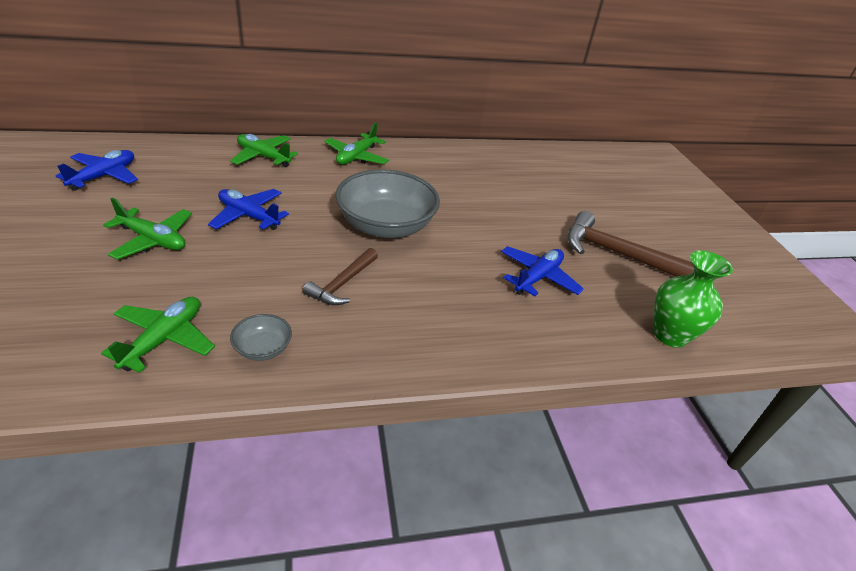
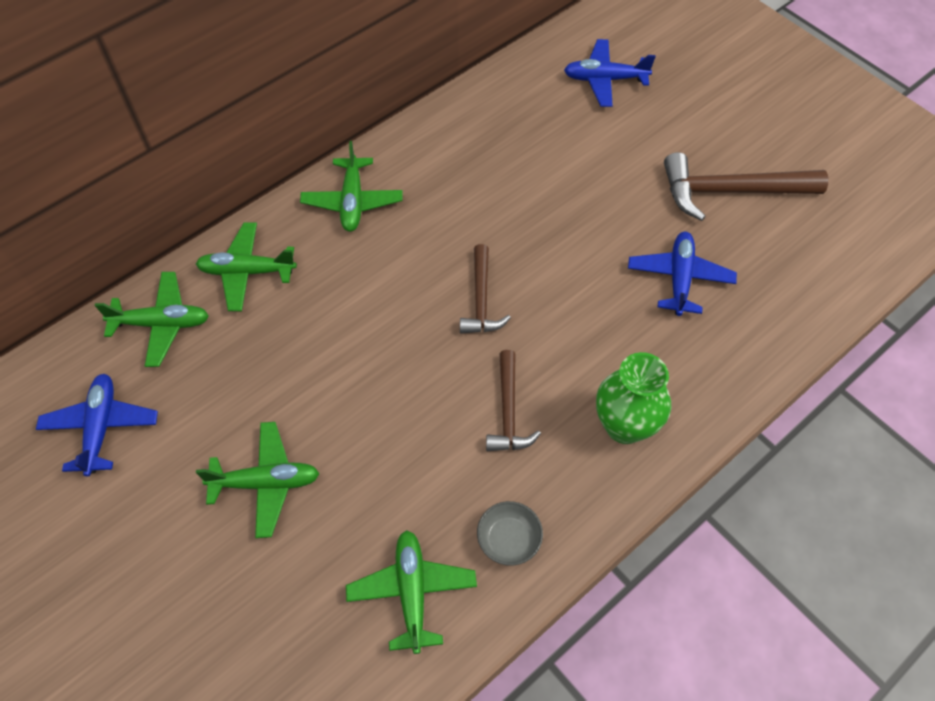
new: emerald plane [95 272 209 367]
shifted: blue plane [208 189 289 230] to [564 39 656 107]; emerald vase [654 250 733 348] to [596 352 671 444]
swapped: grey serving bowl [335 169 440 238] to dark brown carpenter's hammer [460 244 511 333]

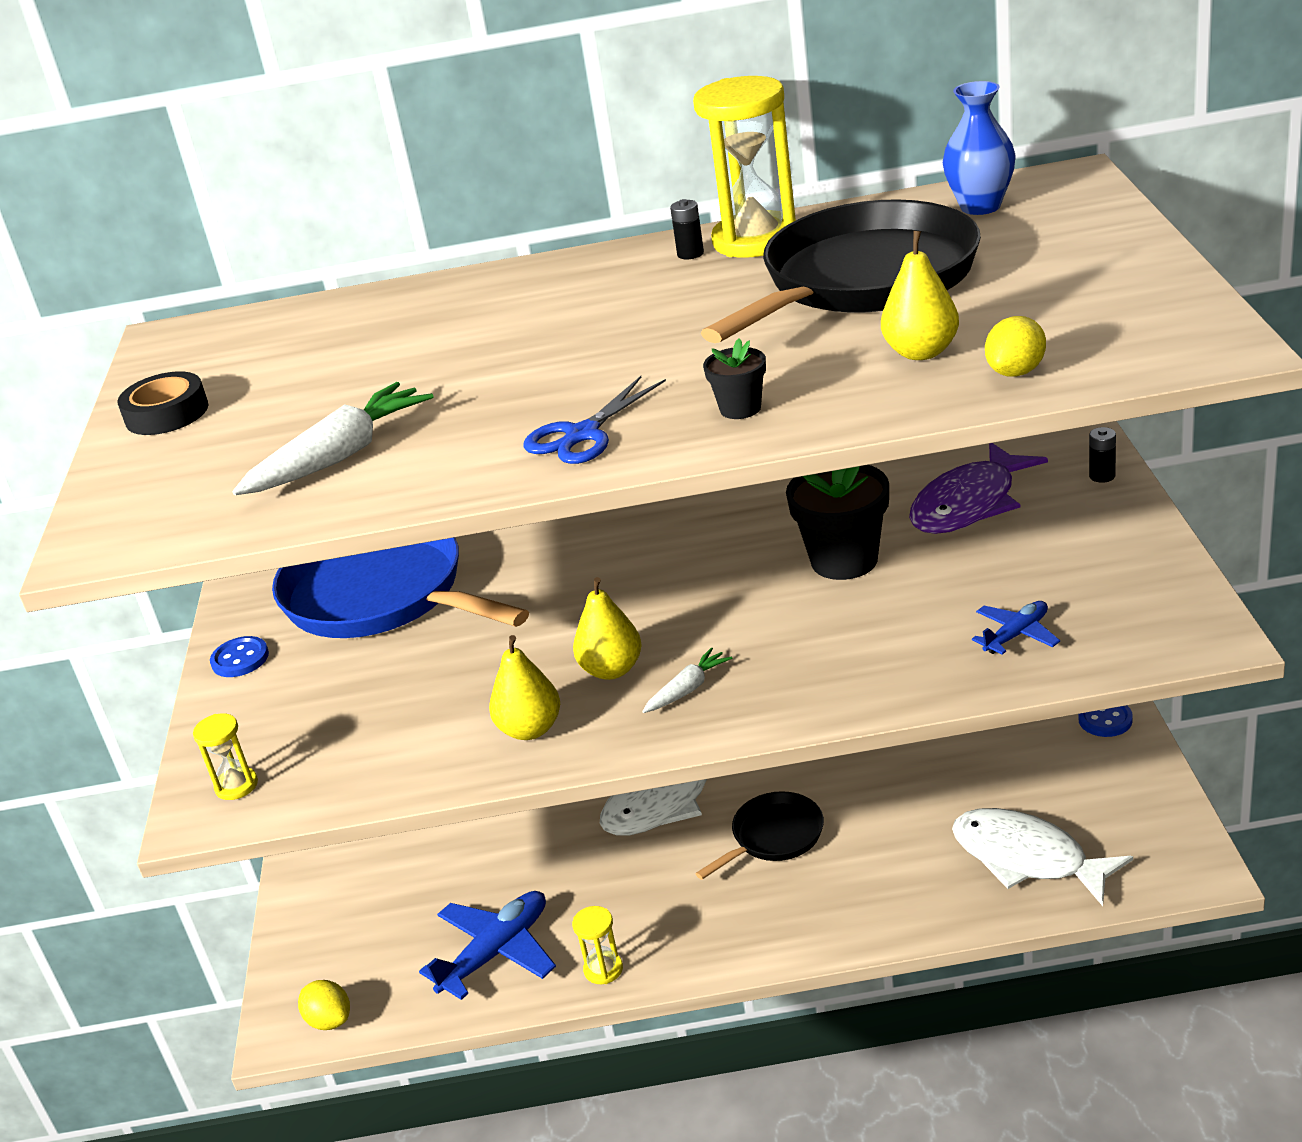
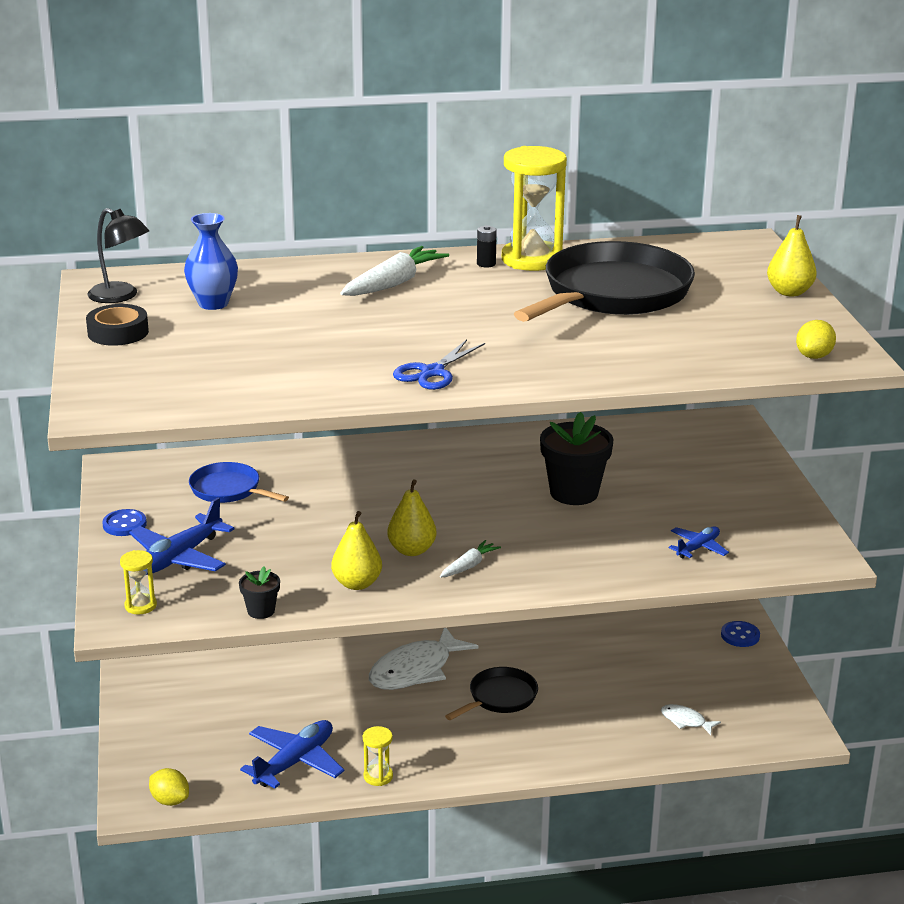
gone: purple toy fish [909 443 1048 534]; black AA battery [1089 427 1116 483]
new: black desk lamp [87 208 149 303]; blue plane [129 497 234 575]
shifted: snow-white toy carrot [232 382 434 495] to [340 246 449 296]; black potted plant [703 339 766 419] to [239 566 280 619]; golden pear [881 231 959 360] to [767 215 817 296]; blue vase [943 81 1015 215] to [184 213 238 310]; golden toy lemon [985 316 1046 377] to [796 320 836 359]
scaled: blue skillet [272 537 529 638] = [189 462 289 503] x0.50; snow-white toy fish [952 808 1133 906] = [661 704 721 735] x0.47

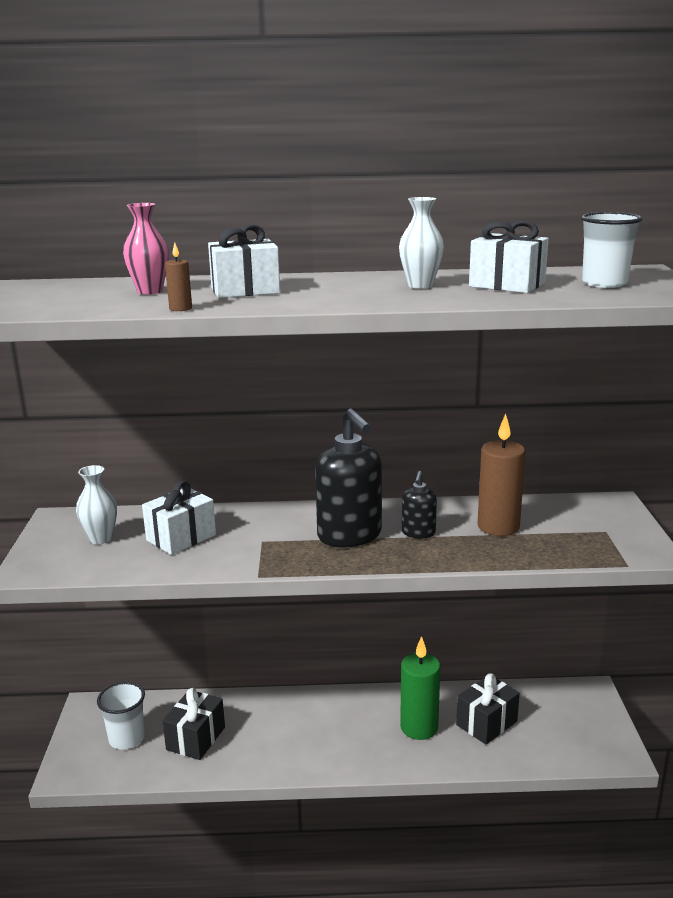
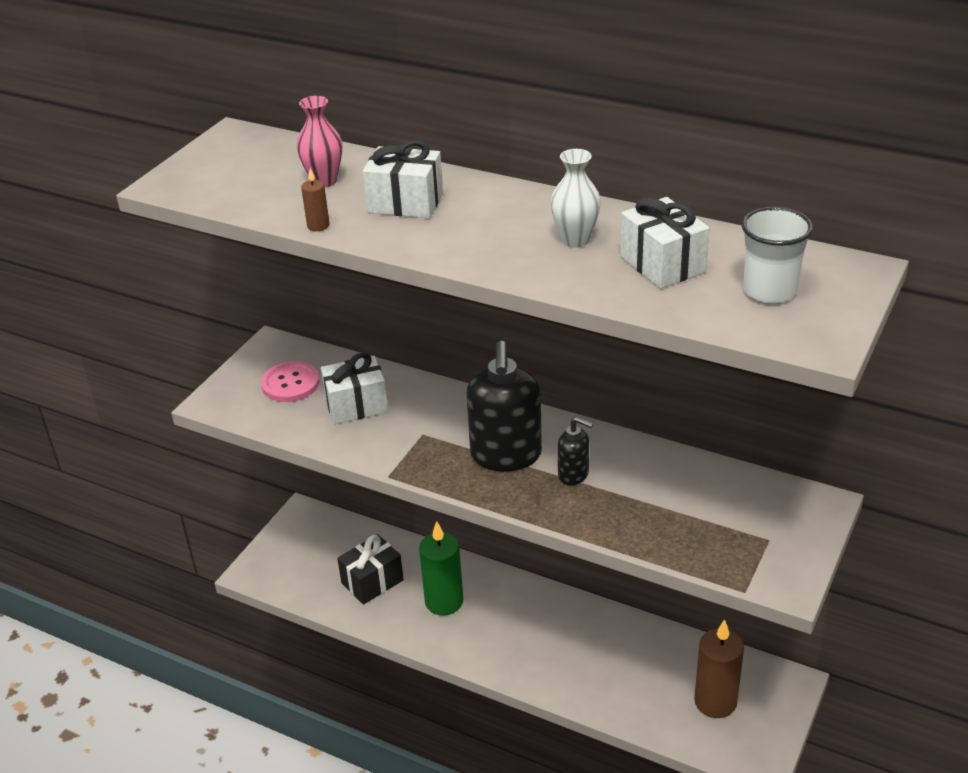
gone: snow-white cup [97 682 145 749]; black gift [456 673 520 744]
shifted: emerald pillar candle [400 636 440 740] to [419 521 463 616]; dark brown pillar candle [478 414 525 536] to [694 619 744 718]
swapped: snow-white vase [76 465 117 544] to pink shirt button [261 361 320 402]
rotated: black soap pump [402 471 437 538] = [558 417 593 485] 105 degrees counterclockwise

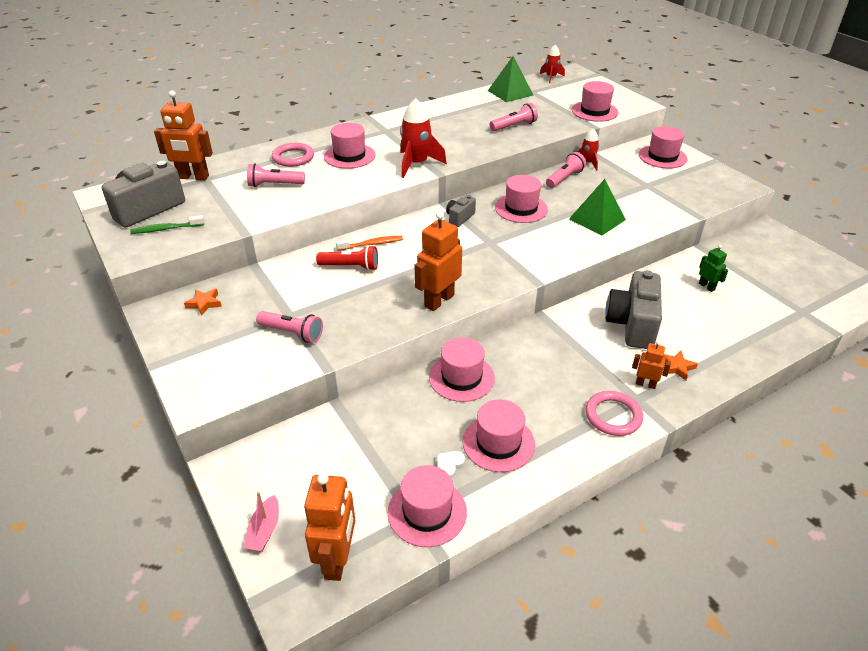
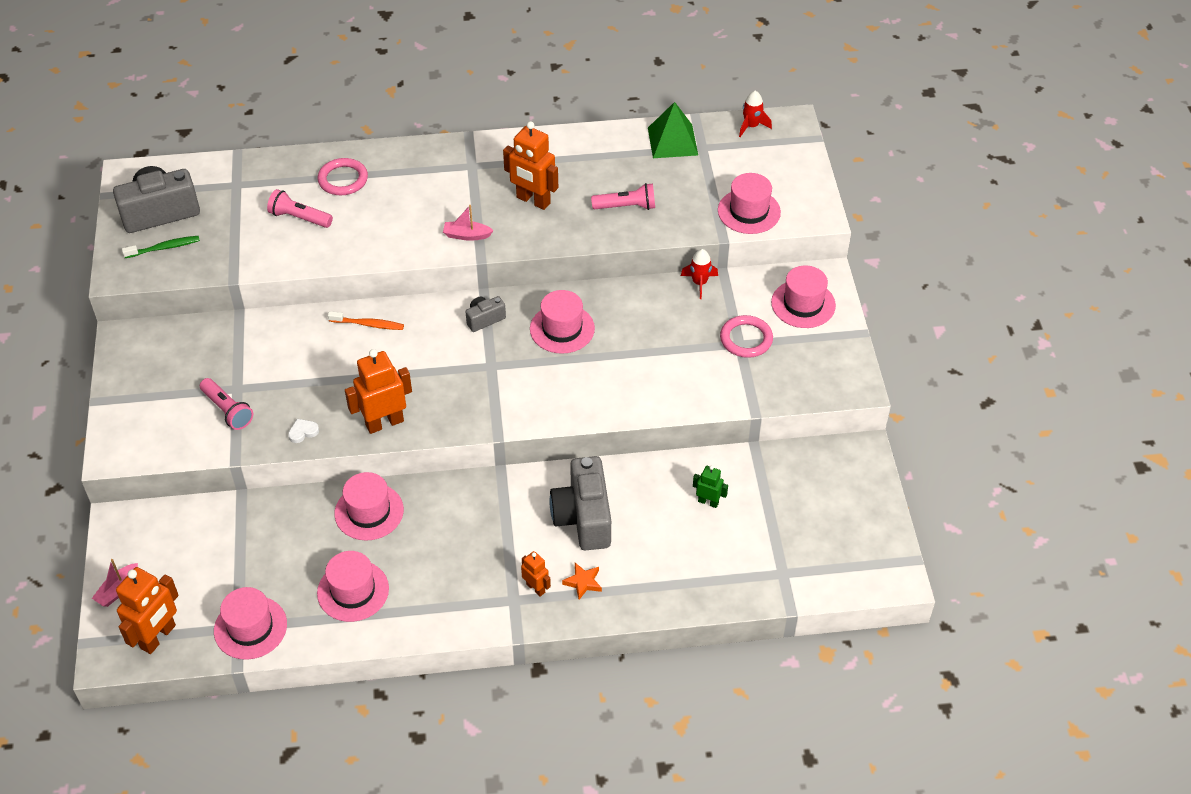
gone: orange star shape [184 289 222 316]; scarlet flashlight [316 245 378 271]; pink tall hat [324 123 375 169]; pink flashlight [546 152 586 188]; emerald pyramid shape [569 179 626 235]
shifted: orange robot figure [154 90 213 180] to [503 121 558 210]; snow-white heart [437 451 465 478] to [288 419 319 443]; pink torus [585 391 643 436] to [720 315 773 358]
swapped: scarlet spaceship [400 98 447 178] to pink toy boat [443 205 494 241]
rotated: emerald toothbrush [130 215 204 234] = [122 236 200 258] 150 degrees clockwise; grey compact camera [605 270 662 349] = [549 456 611 550] 45 degrees counterclockwise; emerald robot figure [699 245 728 292] = [693 465 728 508] 60 degrees counterclockwise

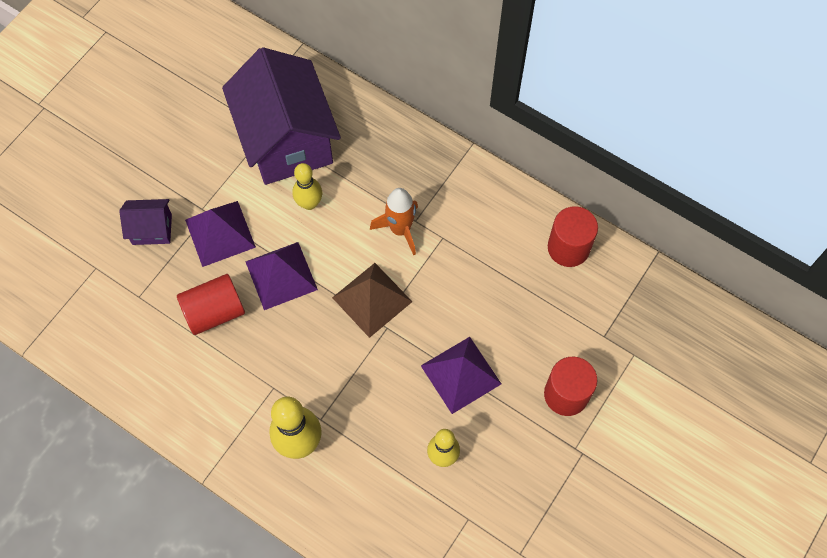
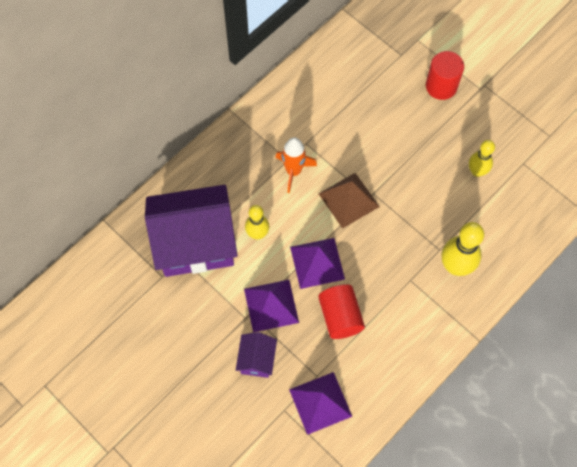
gone: scarlet solid cylinder [548 206 598 267]
shifted: purple pyramid shape [421 337 501 414] to [289 372 352 435]

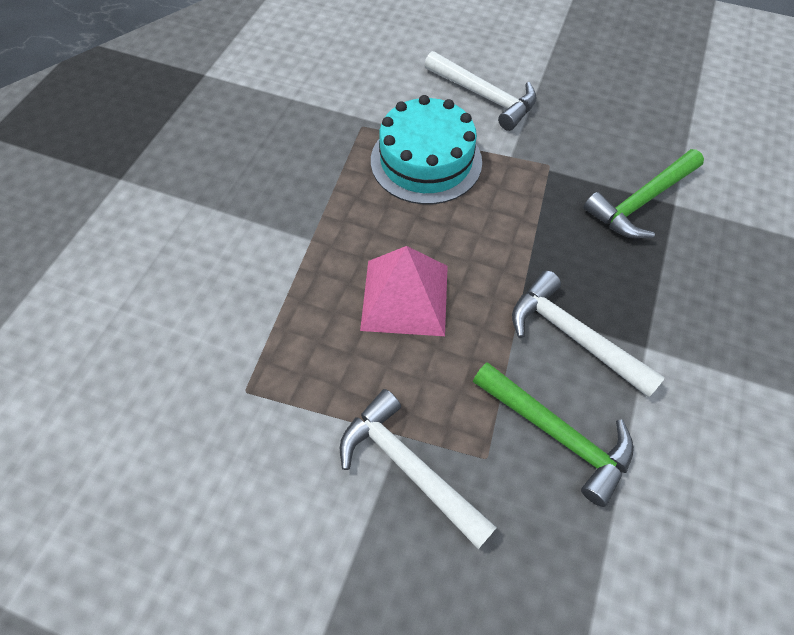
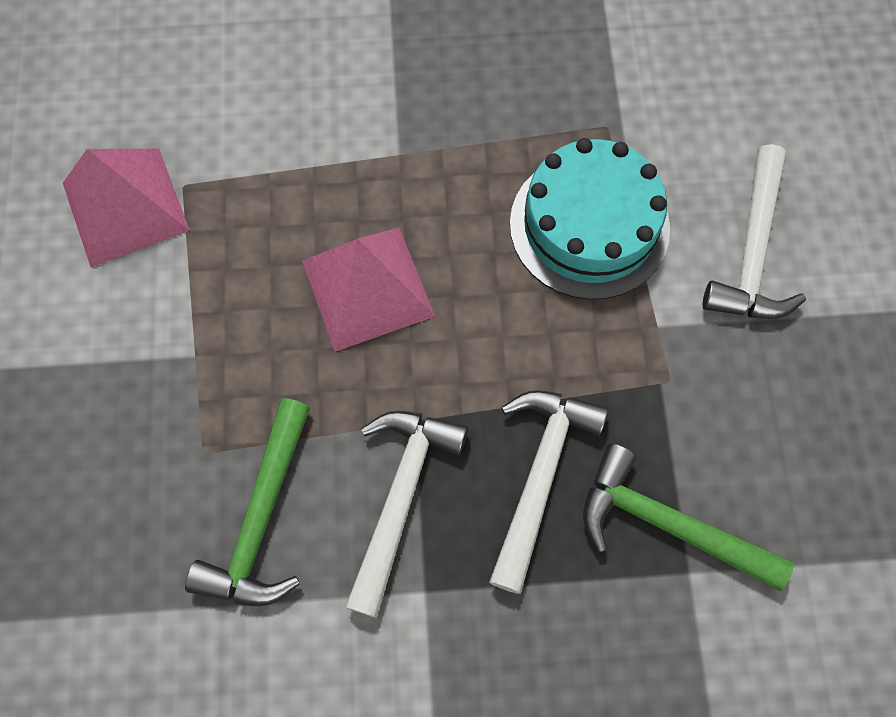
new: pink pyramid shape [63 149 190 267]
shifted: snow-white carpenter's hammer [340 389 497 549] to [489 390 609 594]

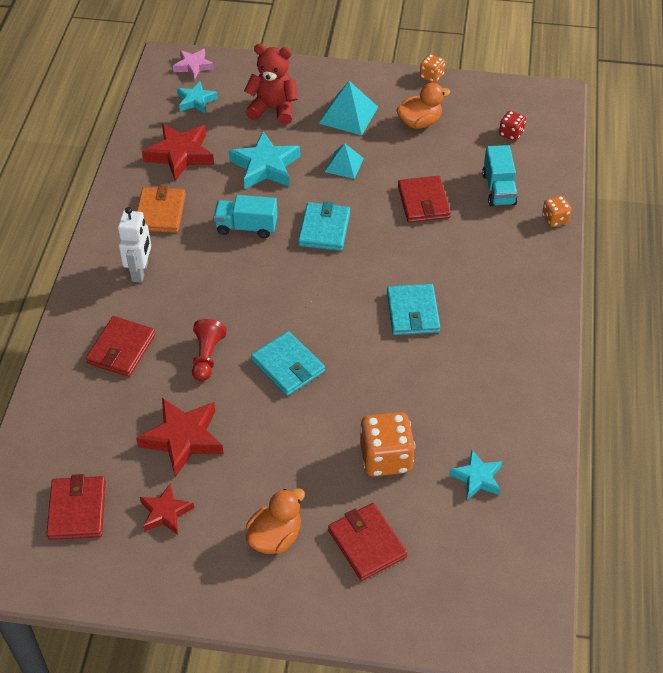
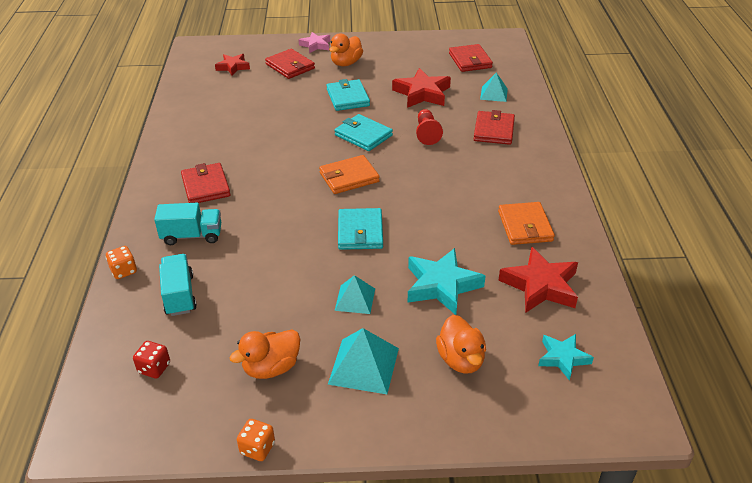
gone: snow-white robot figure [118 207 151 283]; orange dice [360 412 415 477]; aqua star shape [449 450 502 500]
new: orange wallet [319 155 380 194]; aqua pyramid shape [480 72 508 102]
shifted: scarlet star shape [140 483 194 535] to [215 54 250 76]; pink star shape [173 49 214 80] to [299 32 330 53]; aqua lorry [213 195 278 238] to [154 203 221 245]; aqua wallet [387 284 440 335] to [326 79 370 111]; scarlet wallet [398 176 451 223] to [181 163 231 203]
swapped: scarlet stuffed bear [244 44 298 125] to orange rubber duck [436 315 486 374]

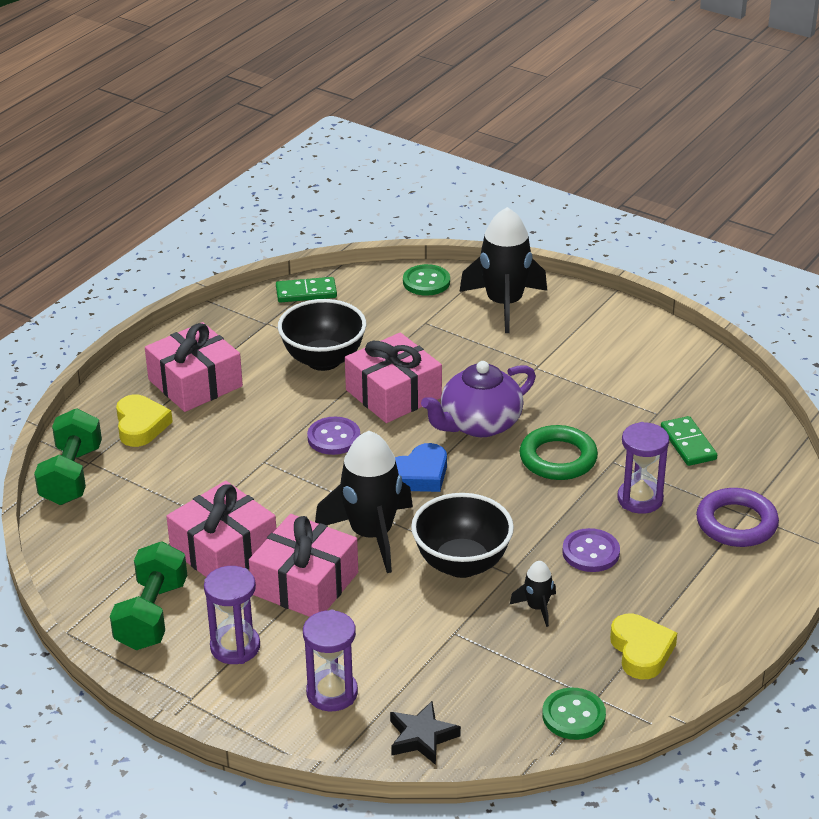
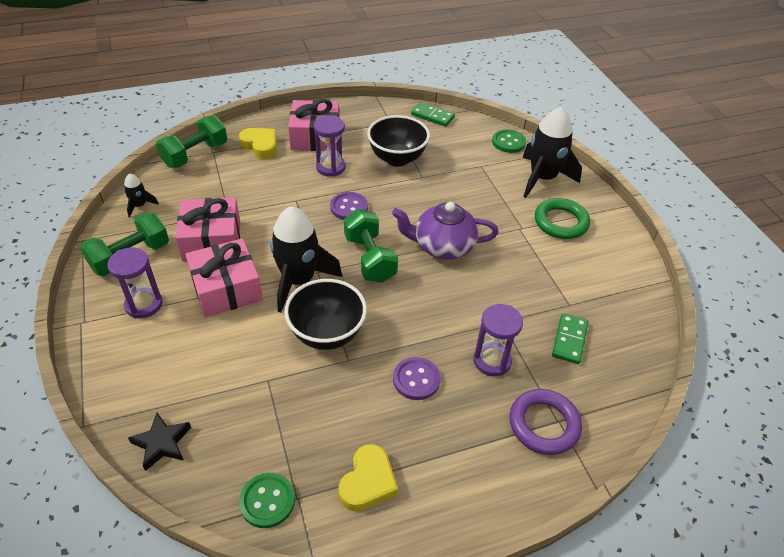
gone: pink gift [345 333 442 423]
shifted: purple sand timer [303 610 358 711] to [314 116 346 177]; black spaceship [510 561 556 627] to [124 173 159 217]; emerald torus [520 425 598 480] to [535 198 590 239]
swapped: blue heart [395 443 447 492] to emerald hand weight [344 209 398 283]
rotated: golden heart [116 395 173 447] = [239 128 277 159] 75 degrees counterclockwise

